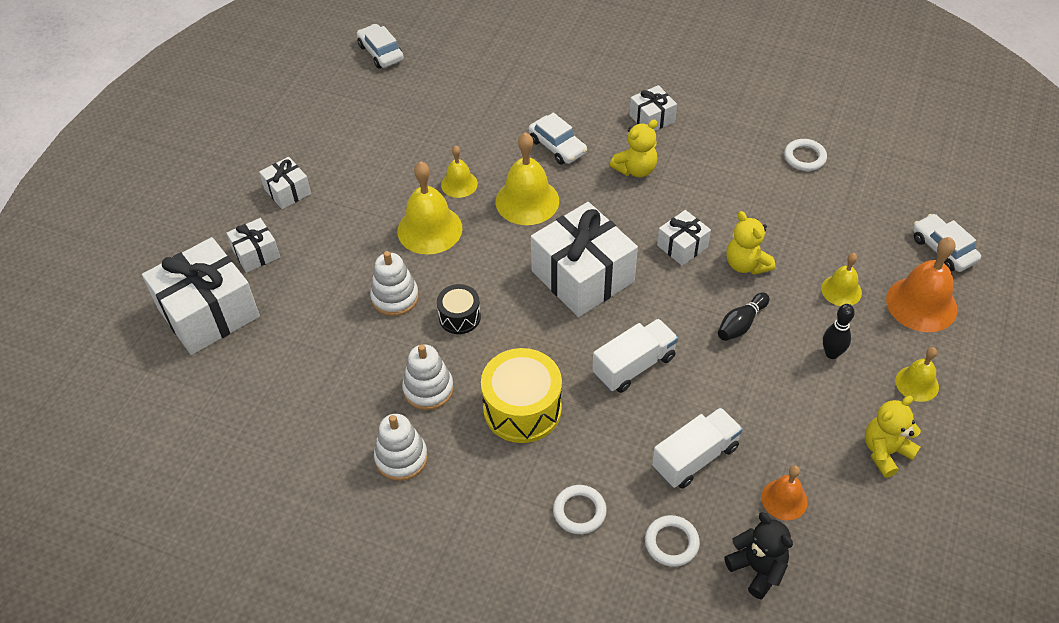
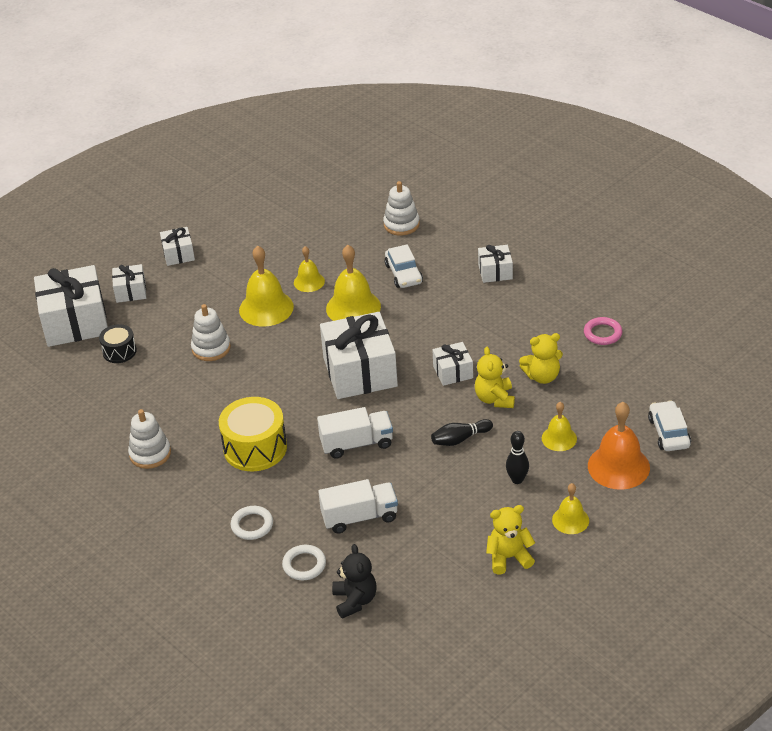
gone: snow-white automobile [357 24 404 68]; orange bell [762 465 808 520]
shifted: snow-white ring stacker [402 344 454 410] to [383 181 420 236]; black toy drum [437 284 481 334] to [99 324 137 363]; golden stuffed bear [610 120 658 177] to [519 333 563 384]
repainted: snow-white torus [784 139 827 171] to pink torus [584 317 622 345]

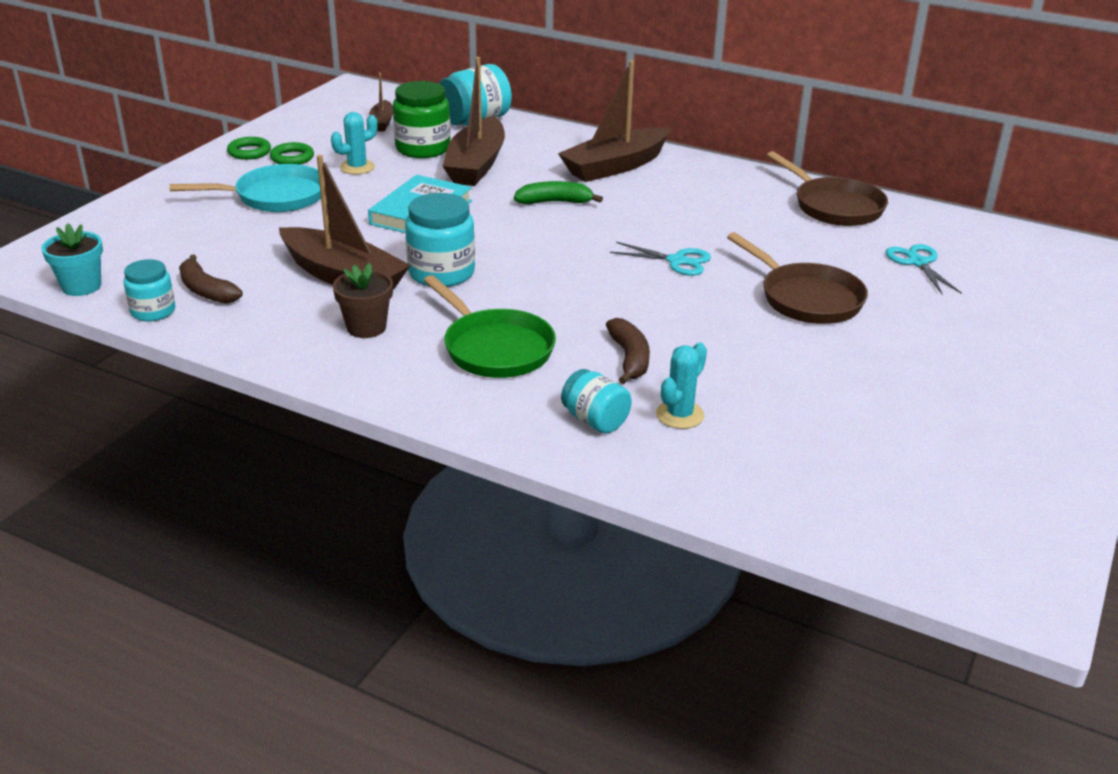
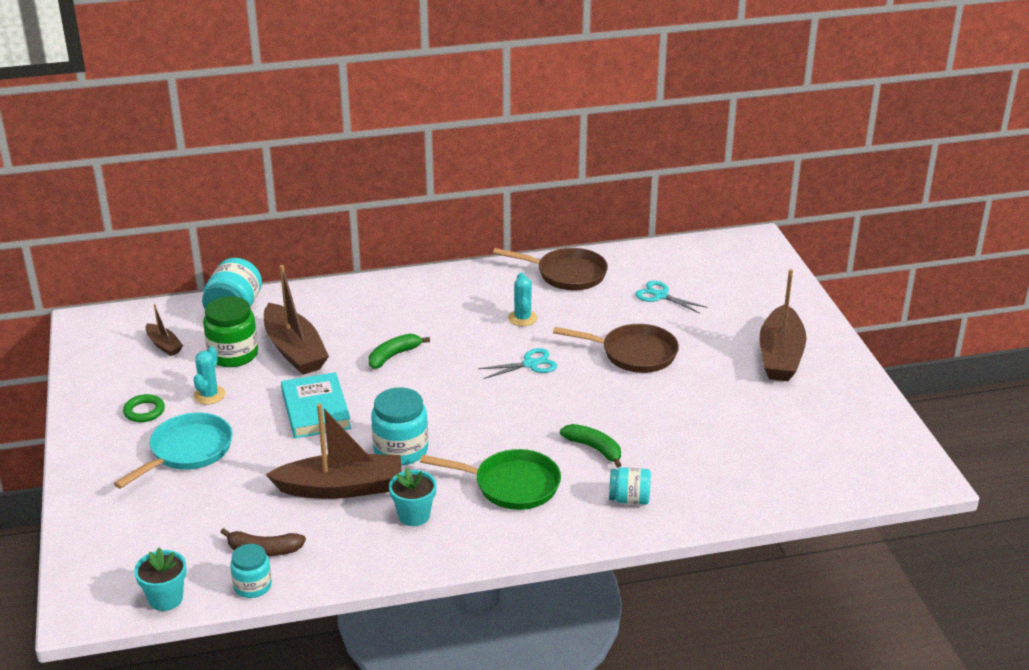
gone: emerald torus [227 137 271 160]
shifted: dark brown toy boat [558 60 671 182] to [760 269 806 381]; aqua saguaro cactus [656 342 707 429] to [508 273 537 326]
repainted: dark brown potted plant [333 263 393 338] to aqua potted plant [389 468 437 526]; dark brown toy banana [606 318 650 384] to emerald toy banana [560 424 621 468]

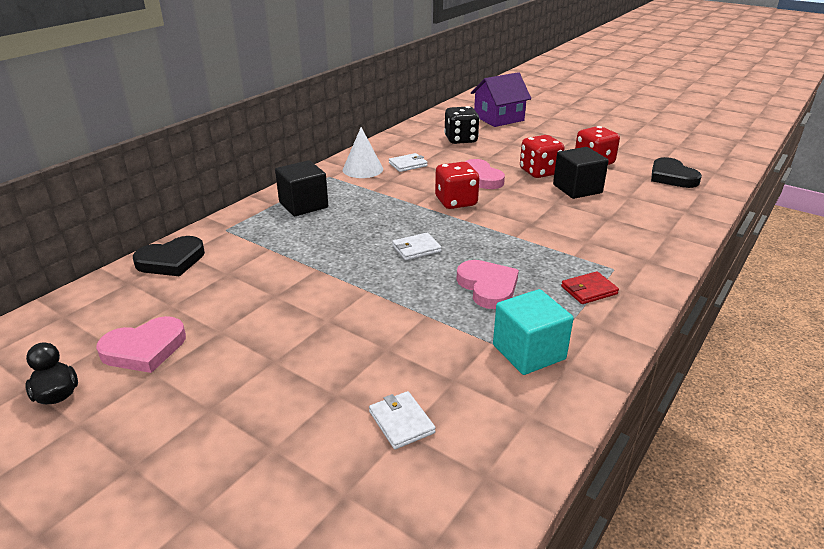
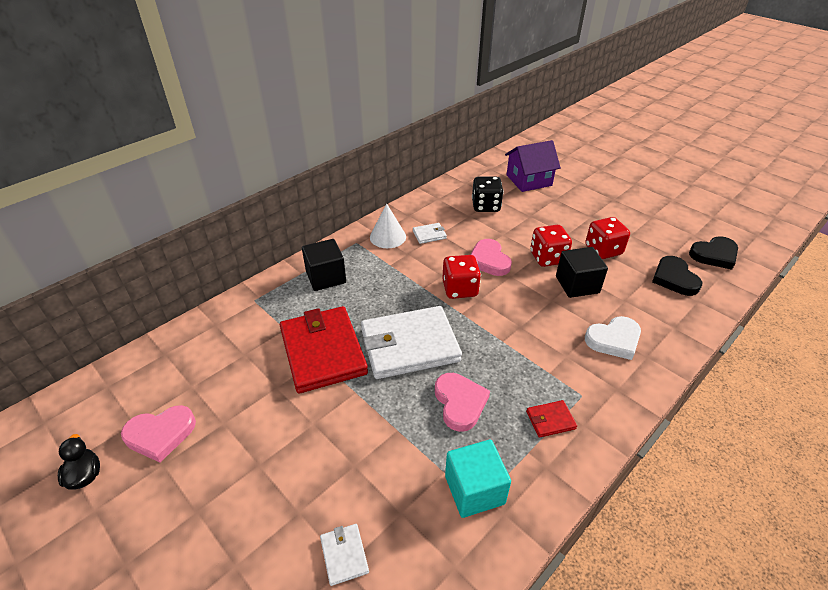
new: scarlet wallet [280 306 368 393]; snow-white heart [585 316 641 360]
shifted: black heart [133 236 205 277] to [689 236 738 270]
scaled: snow-white wallet [392 233 442 260] = [361 306 462 379] x2.42

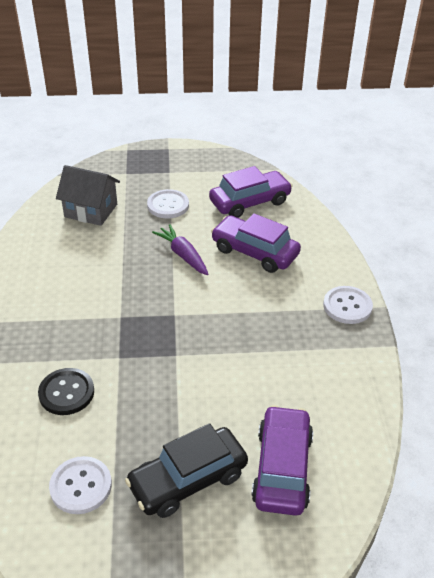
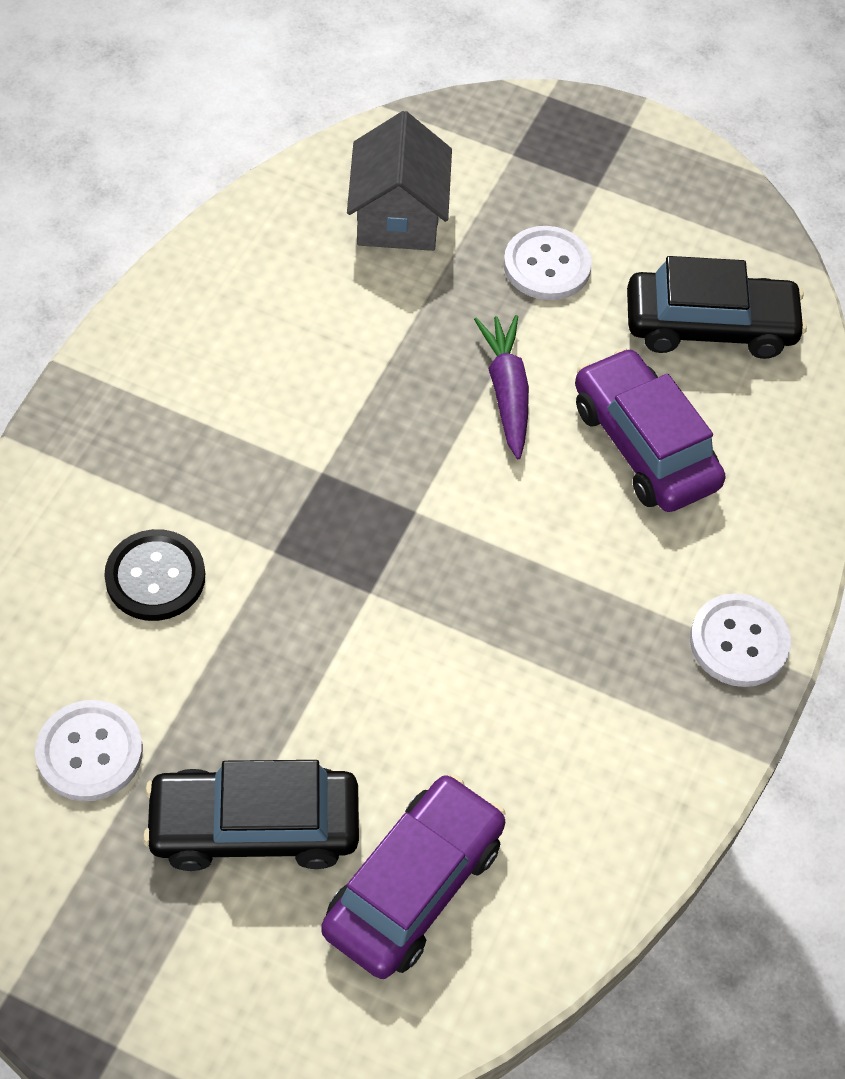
repainted: purple automobile [209 166 292 218] to black automobile [627 256 807 359]
rotated: grey cottage [56 165 120 226] = [347 111 452 251] 45 degrees clockwise

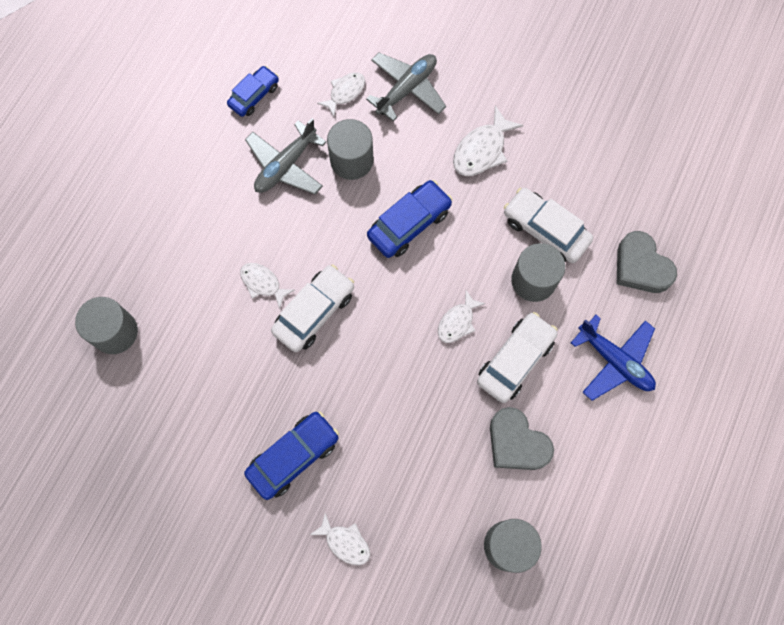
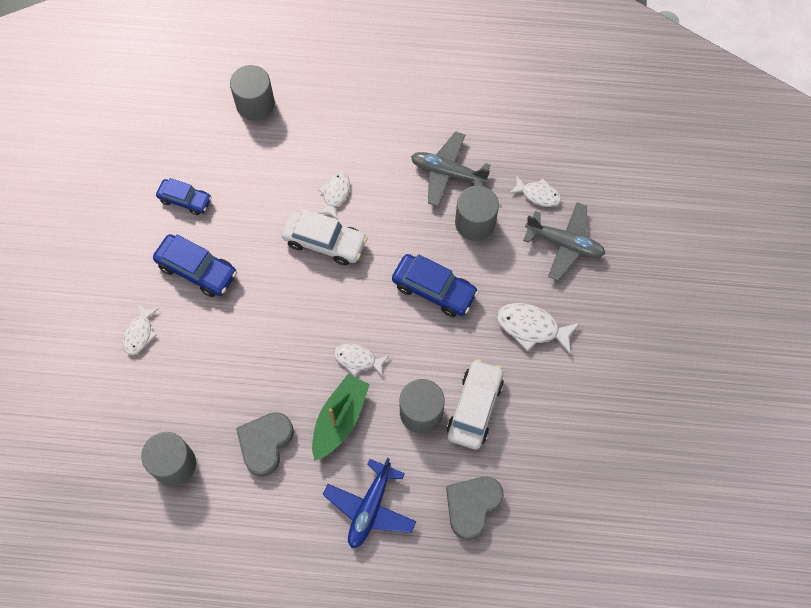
shifted: blue automobile [227 66 279 117] to [156 178 212 215]
swapped: snow-white automobile [477 312 558 403] to emerald toy boat [312 374 370 461]

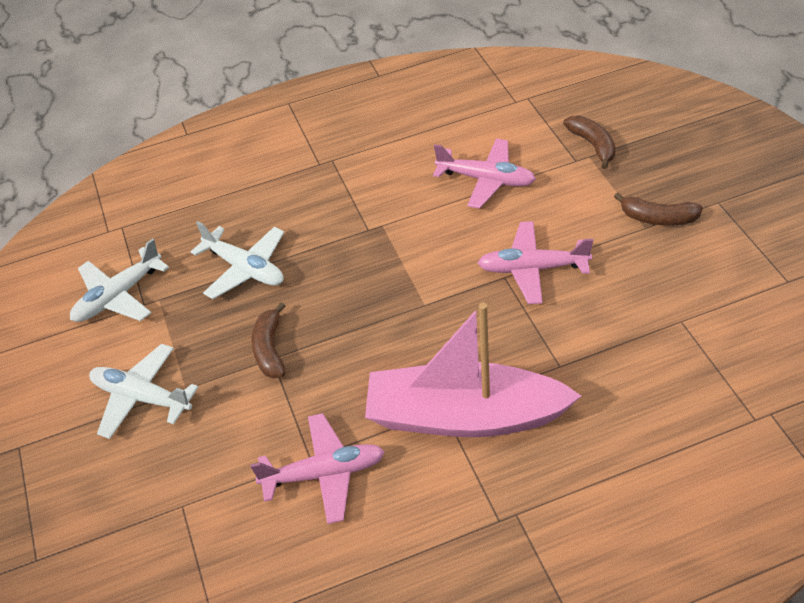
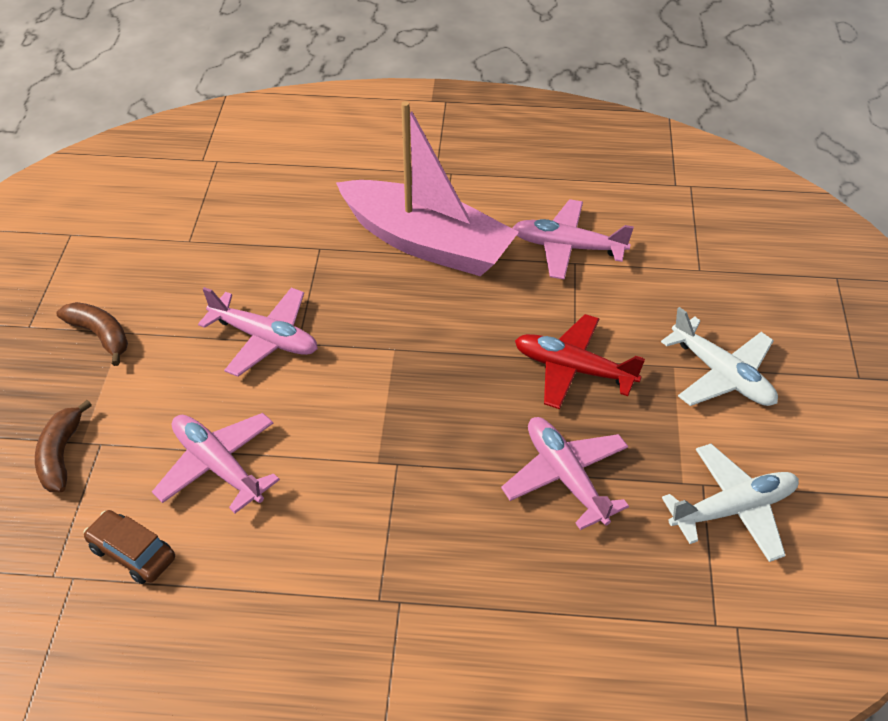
new: dark brown automobile [83 510 175 584]
swapped: dark brown toy banana [251 302 285 378] to scarlet plane [515 314 645 409]
repainted: snow-white plane [191 221 284 299] to pink plane [501 417 629 530]

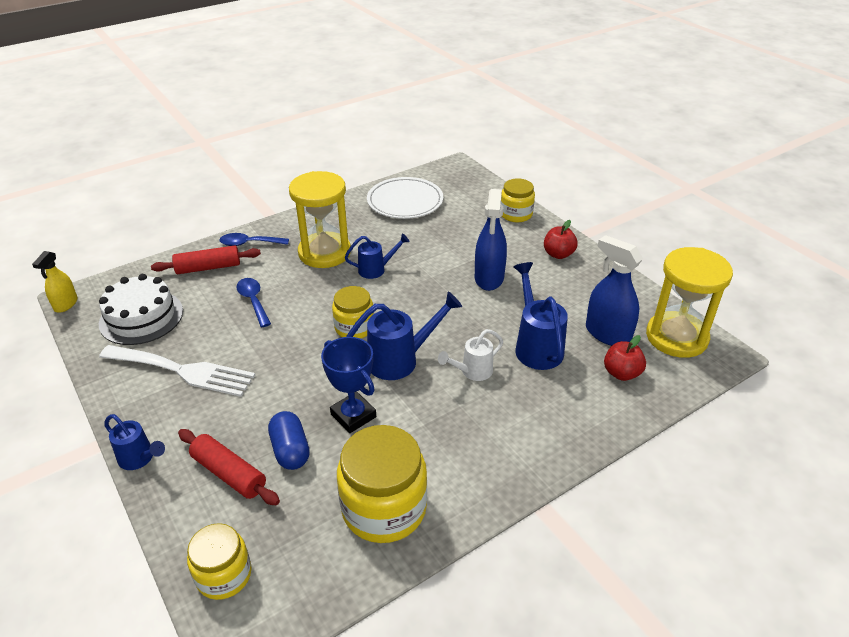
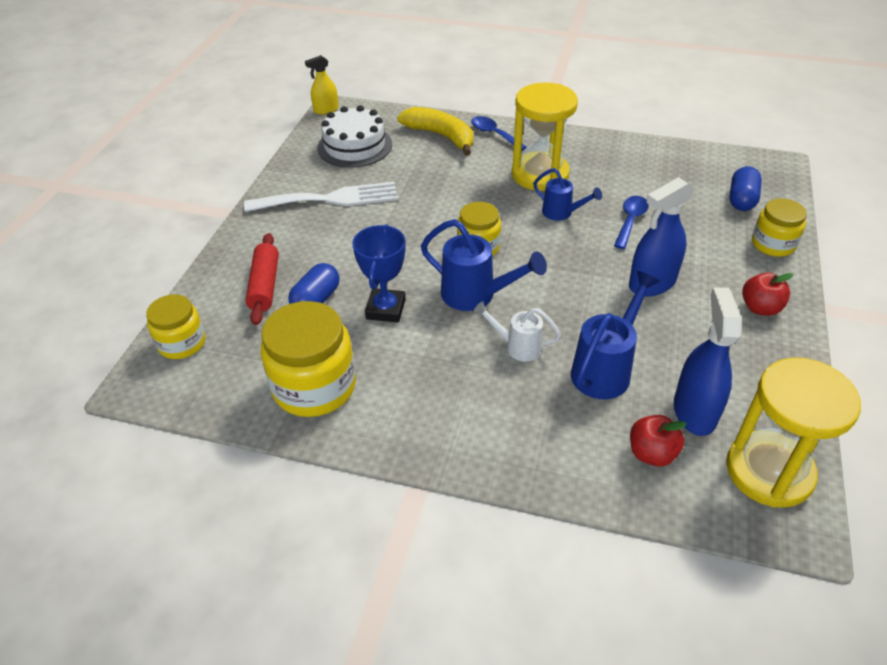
gone: blue watering can [104 414 165 470]; snow-white flat dish [367 177 443 219]
new: blue pill [729 166 762 211]
shifted: blue teaspoon [236 278 271 327] to [614 196 649 249]
swapped: scarlet rolling pin [151 245 261 274] to golden toy banana [397 107 473 156]
rotated: snow-white dinner fork [99 345 255 397] = [244 182 398 212] 75 degrees counterclockwise

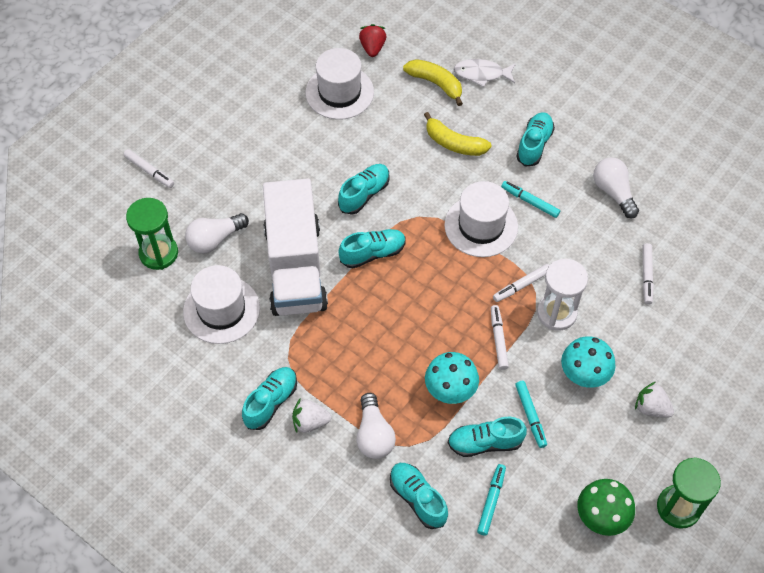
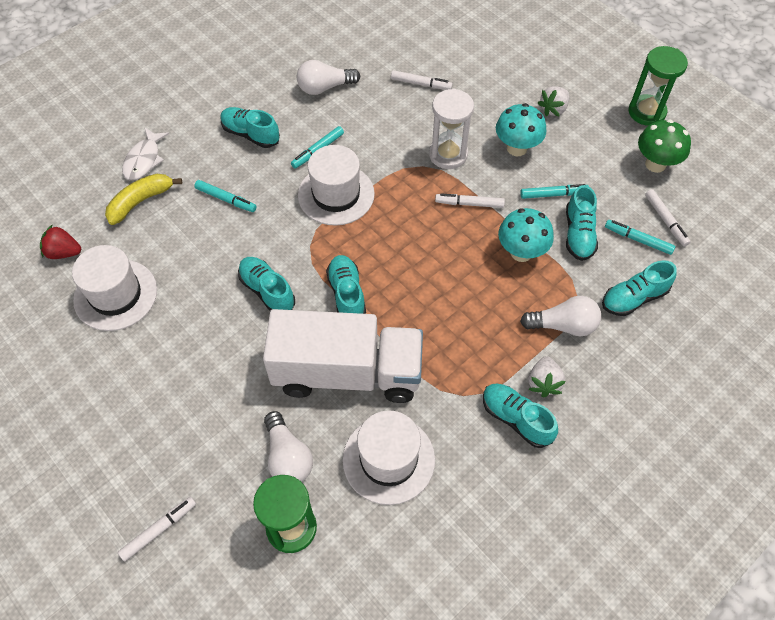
shifted: snow-white marker pen [493 264 549 302] to [645 189 690 247]
swapped: golden toy banana [424 112 491 156] to aqua marker pen [195 180 257 212]

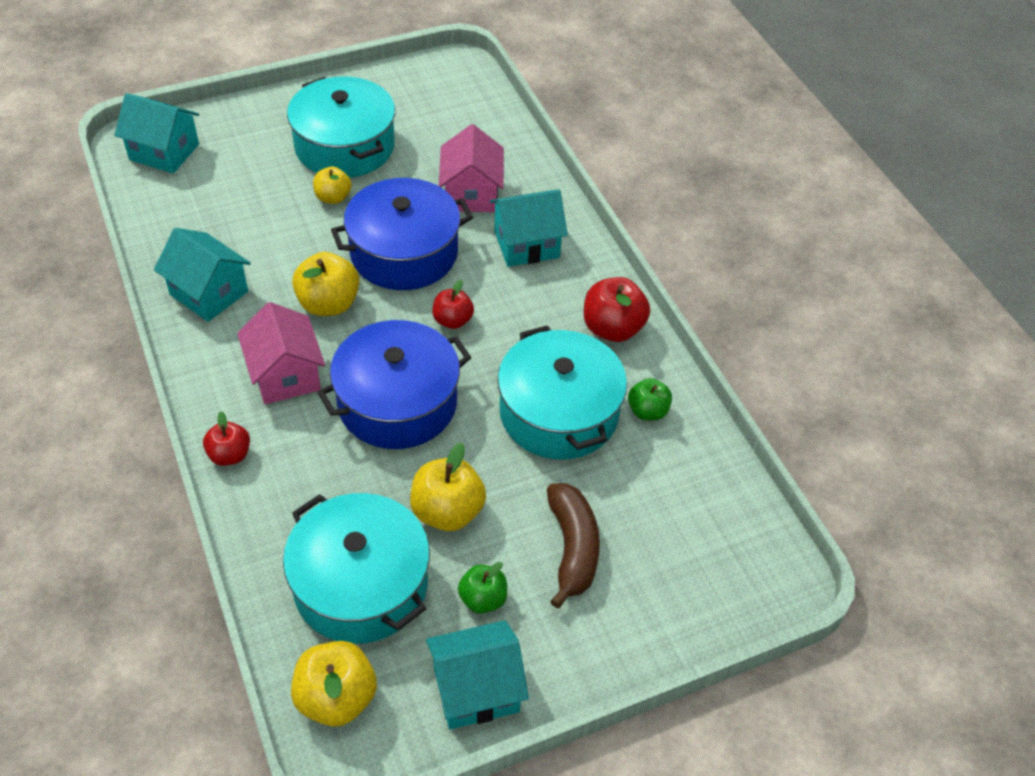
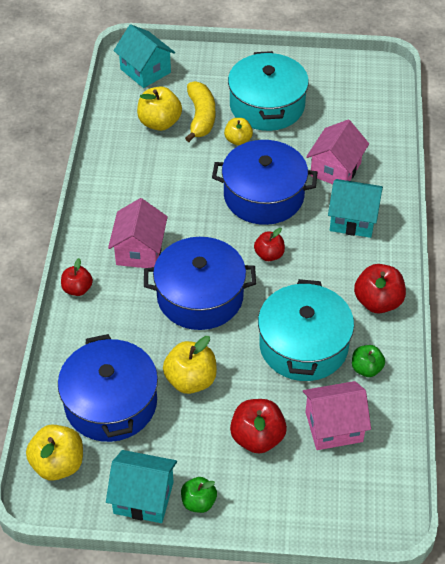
gone: aqua cottage [154 228 251 322]
new: golden toy banana [185 81 215 142]; pink cottage [303 381 371 450]
shifted: golden apple [292 252 359 316] to [137 87 182 131]; emerald apple [458 562 507 614] to [181 477 217 513]
swapped: dark brown toy banana [547 483 600 608] to scarlet apple [230 399 287 454]
repainted: aqua cooking pot [283 493 430 644] to blue cooking pot [58 334 158 442]

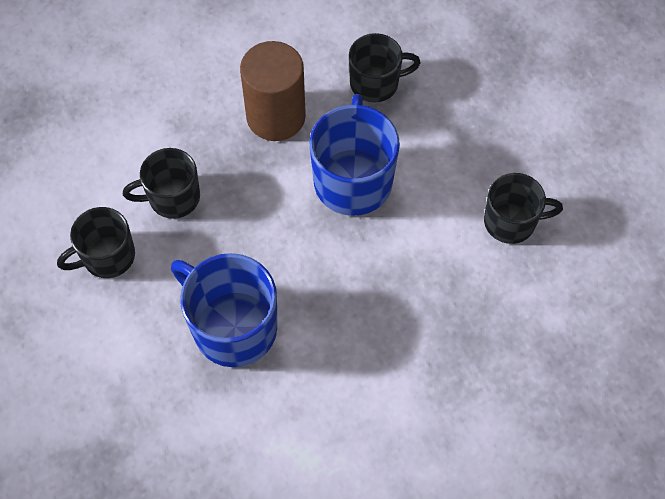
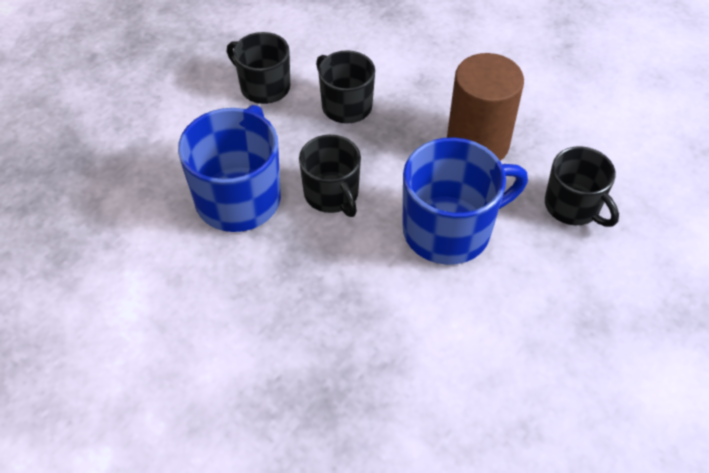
shifted: black tea mug [484 173 563 244] to [299 135 361 217]

